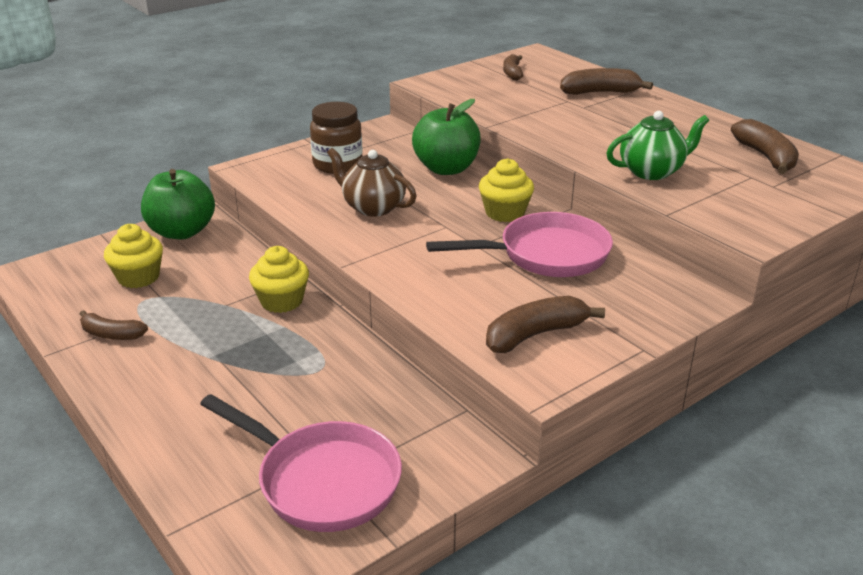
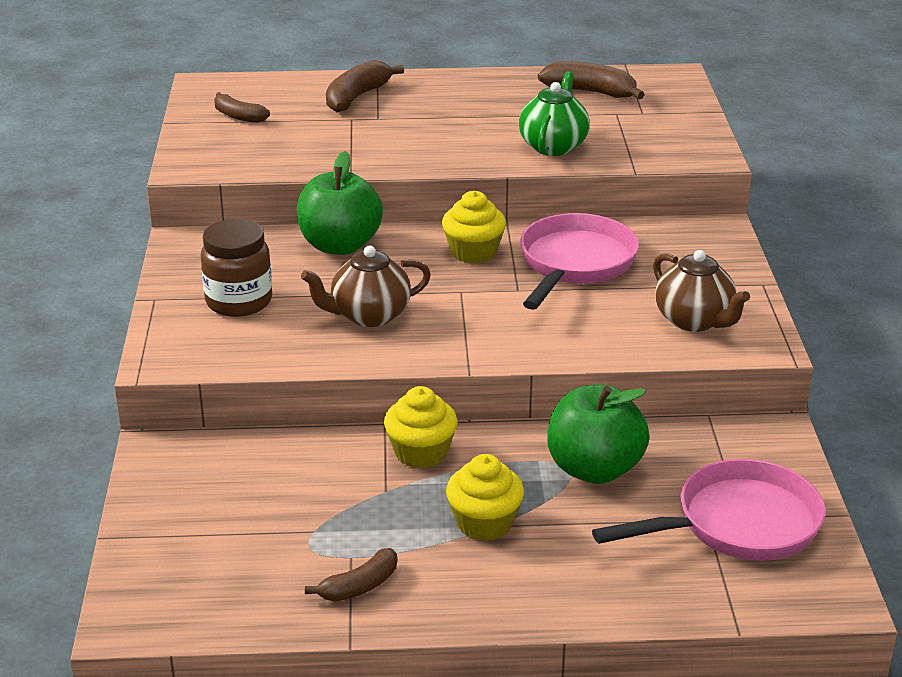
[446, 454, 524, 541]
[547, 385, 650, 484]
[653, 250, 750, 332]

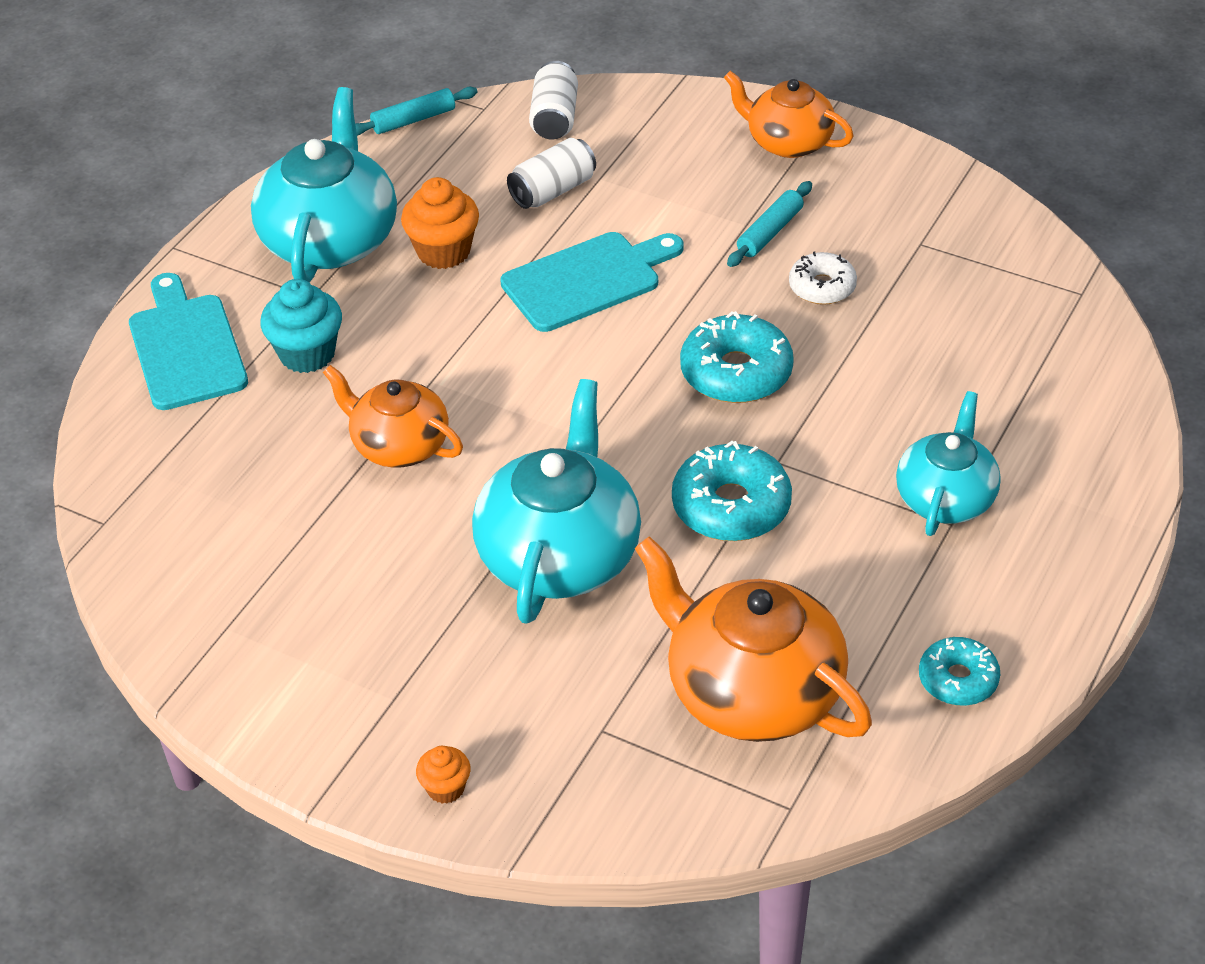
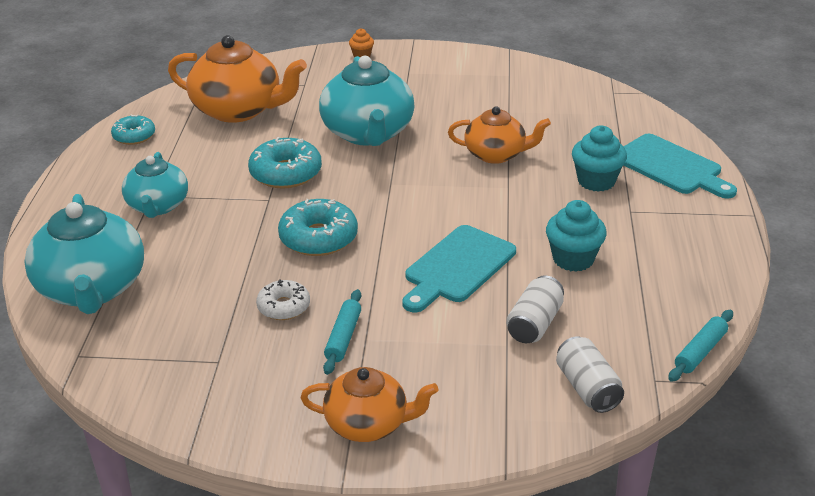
[24, 194, 144, 314]
[546, 200, 607, 272]

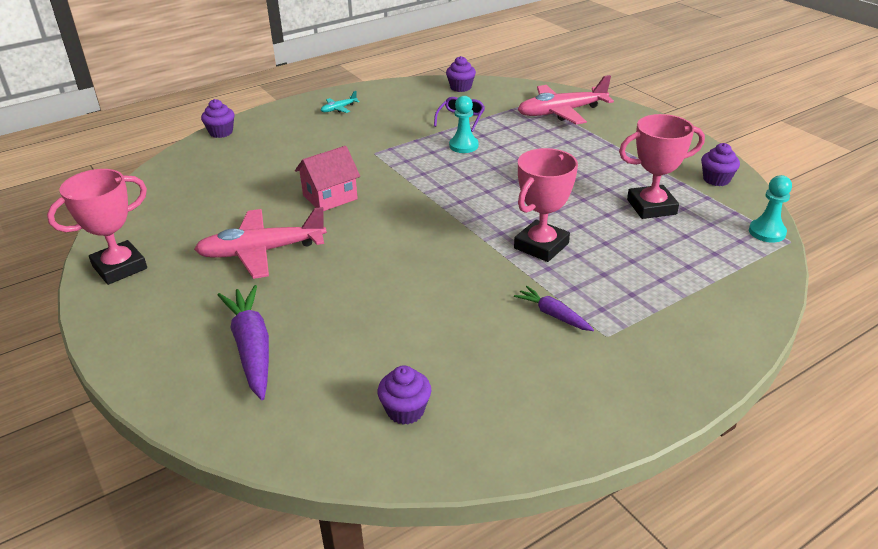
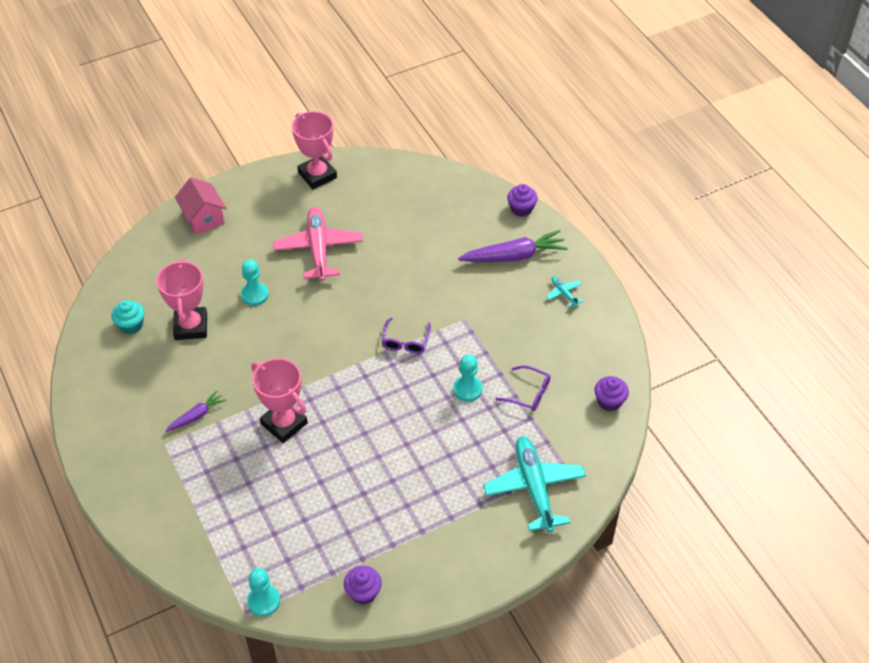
[241, 259, 269, 306]
[381, 318, 431, 354]
[458, 230, 568, 262]
[175, 177, 226, 235]
[156, 259, 207, 340]
[112, 300, 145, 334]
[483, 436, 586, 532]

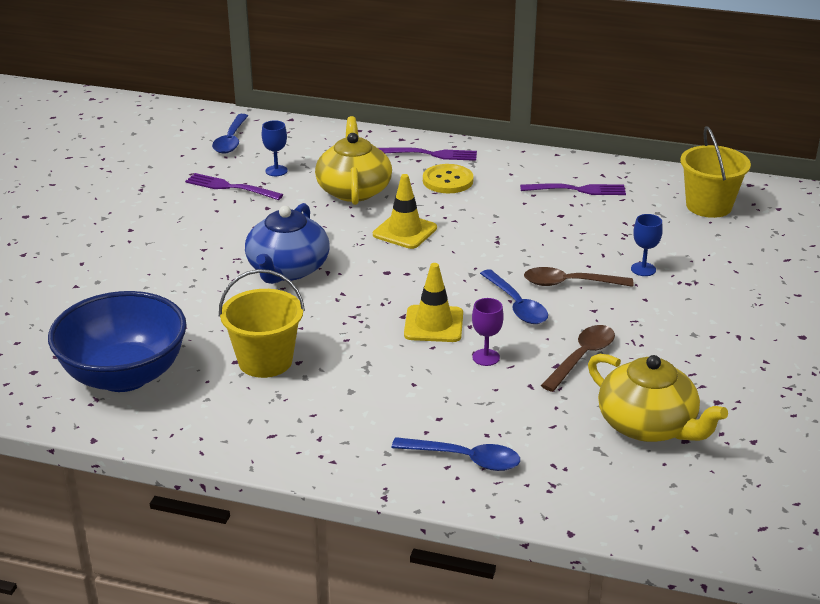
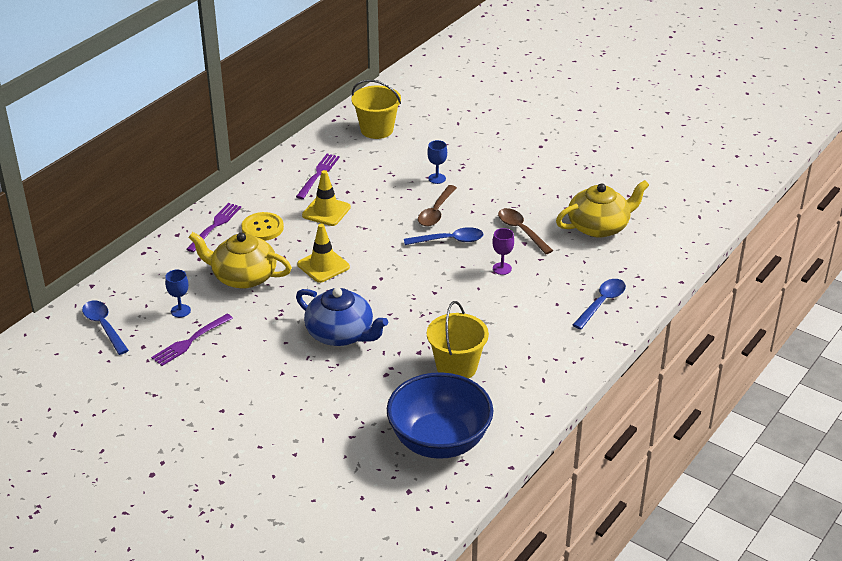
[302, 170, 351, 226]
[82, 300, 129, 355]

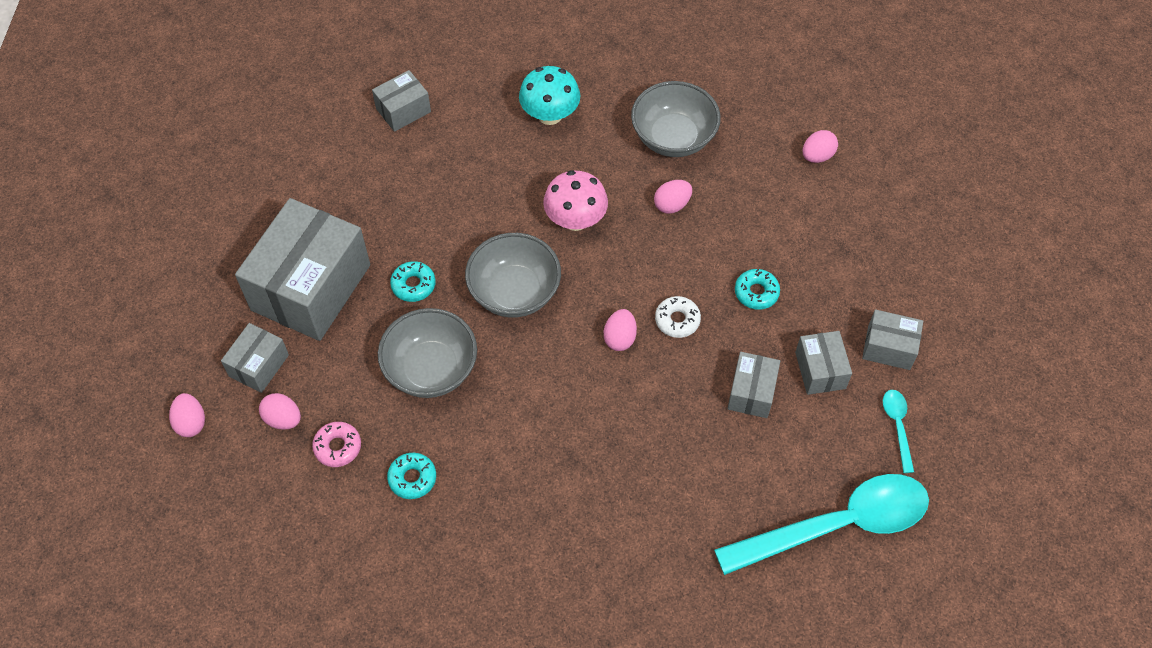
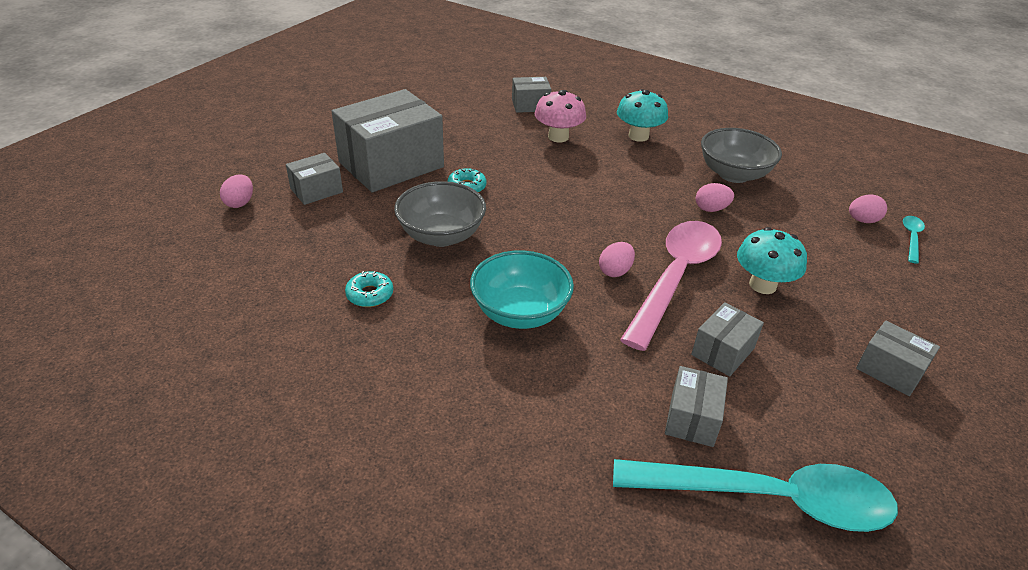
[259, 393, 301, 430] (first image)
[312, 422, 361, 467] (first image)
[465, 233, 561, 318] (first image)
[470, 250, 574, 329]
[535, 90, 586, 142]
[665, 366, 728, 447]
[903, 216, 925, 264]
[620, 221, 722, 351]
[737, 227, 807, 294]

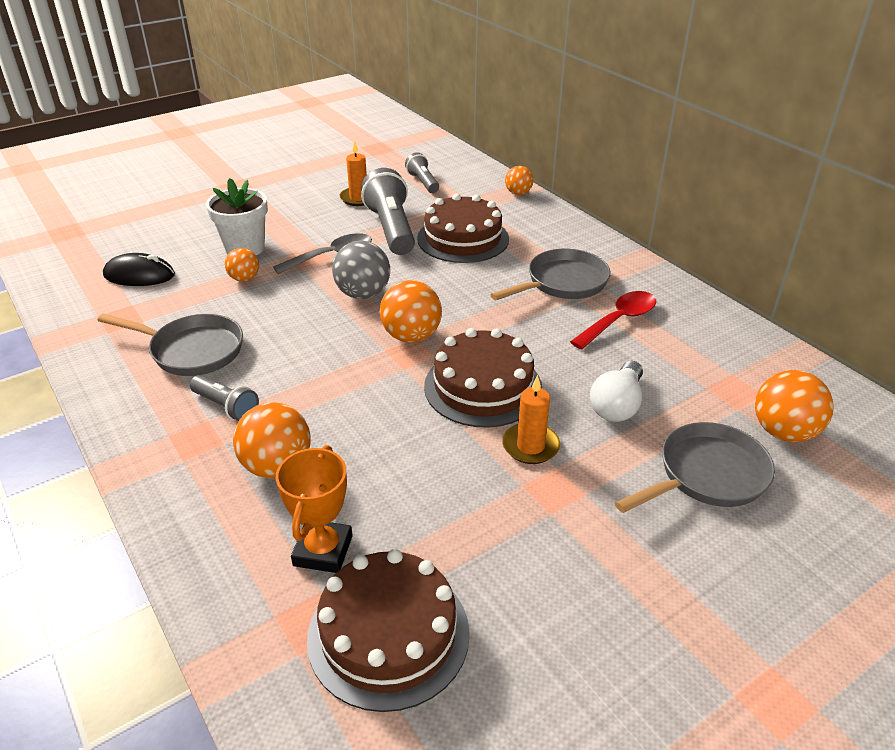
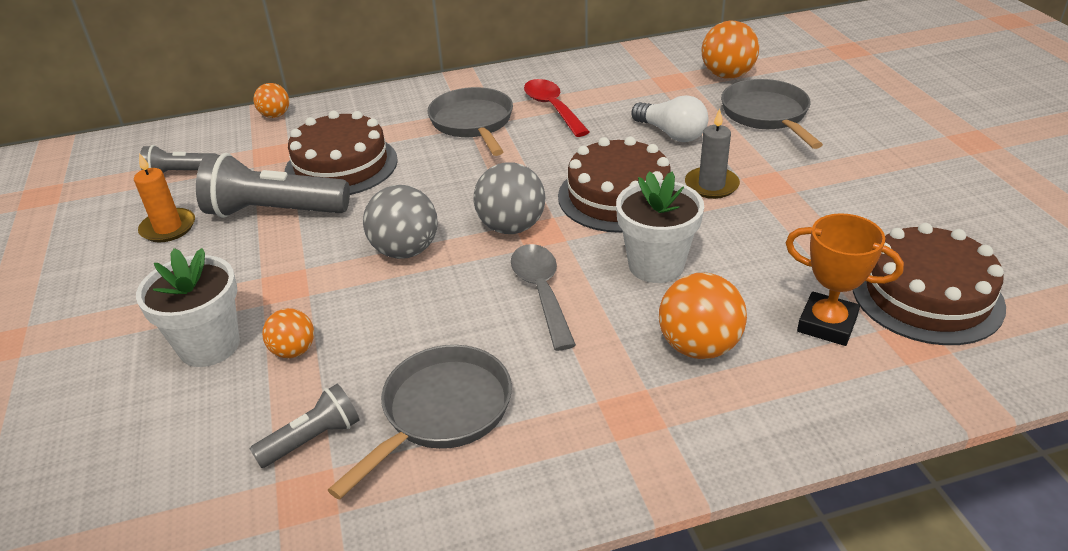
[103, 253, 175, 286] (first image)
[616, 171, 704, 283]
[250, 384, 359, 468]
[511, 244, 576, 351]
[474, 162, 545, 234]
[685, 109, 740, 199]

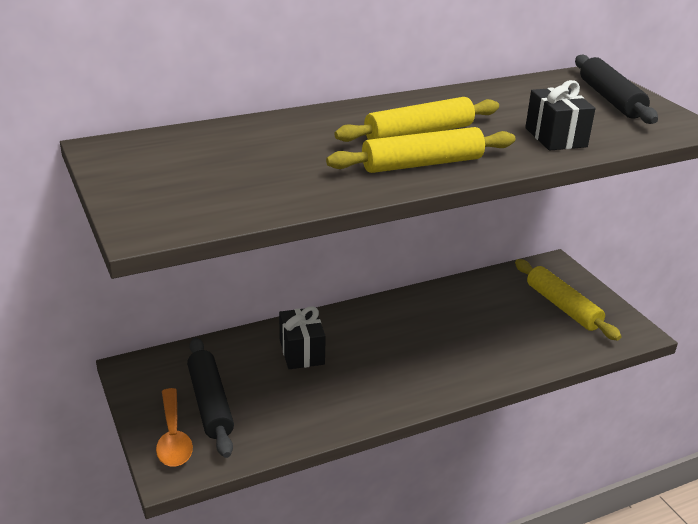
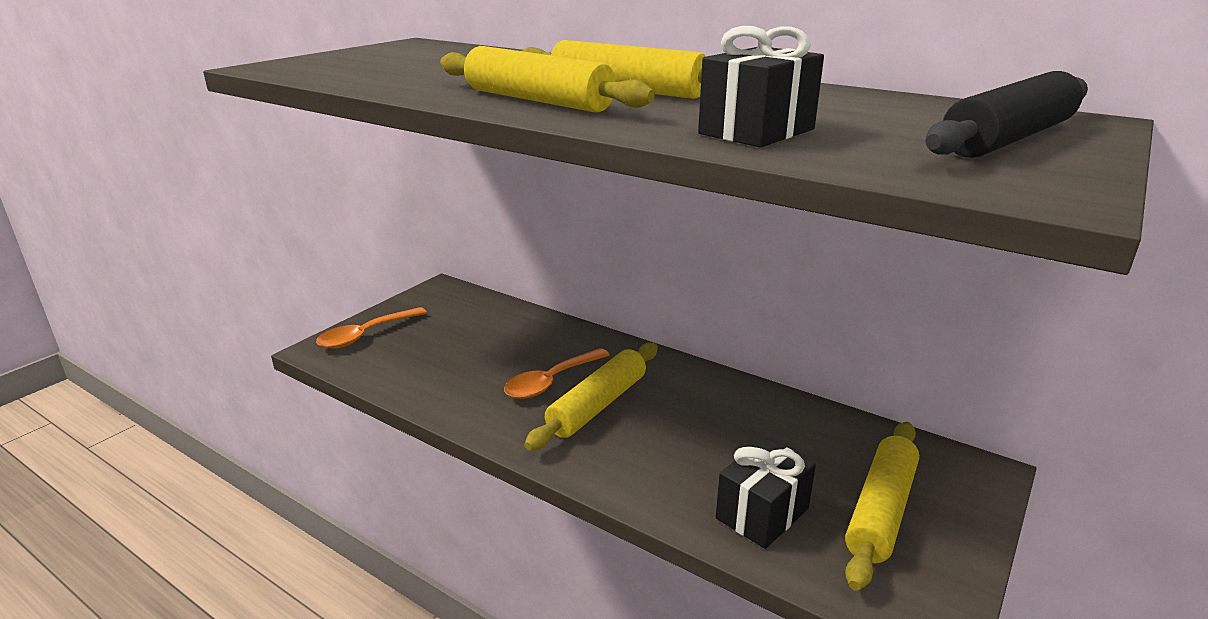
[187, 337, 234, 458] (first image)
[504, 348, 610, 399]
[524, 342, 658, 451]
[716, 438, 816, 549]

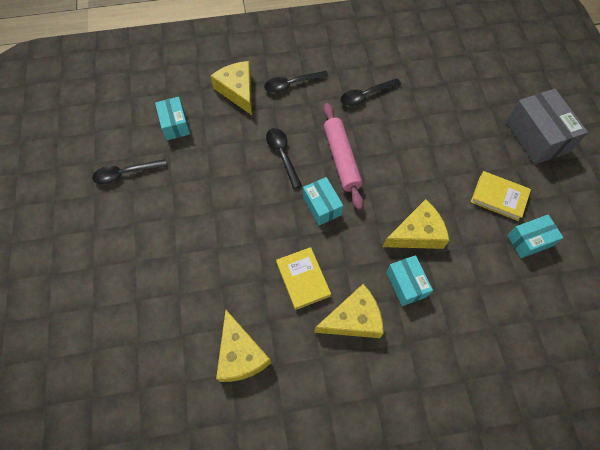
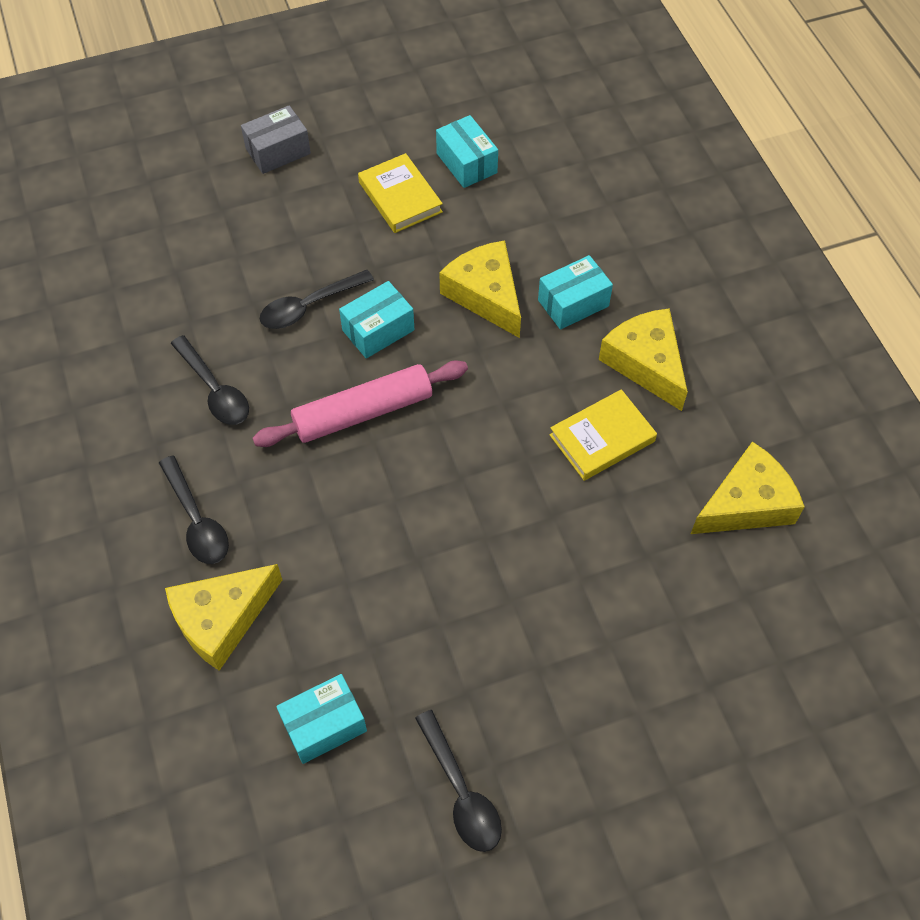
[260, 270, 374, 329]
[339, 281, 414, 359]
[358, 153, 443, 233]
[241, 105, 311, 174]

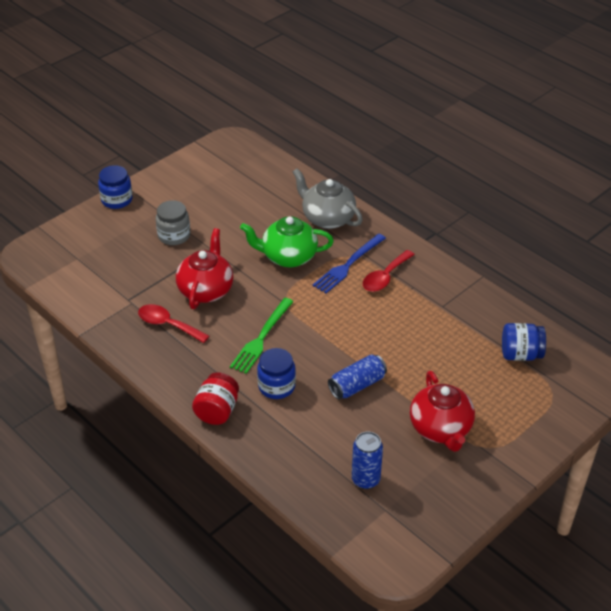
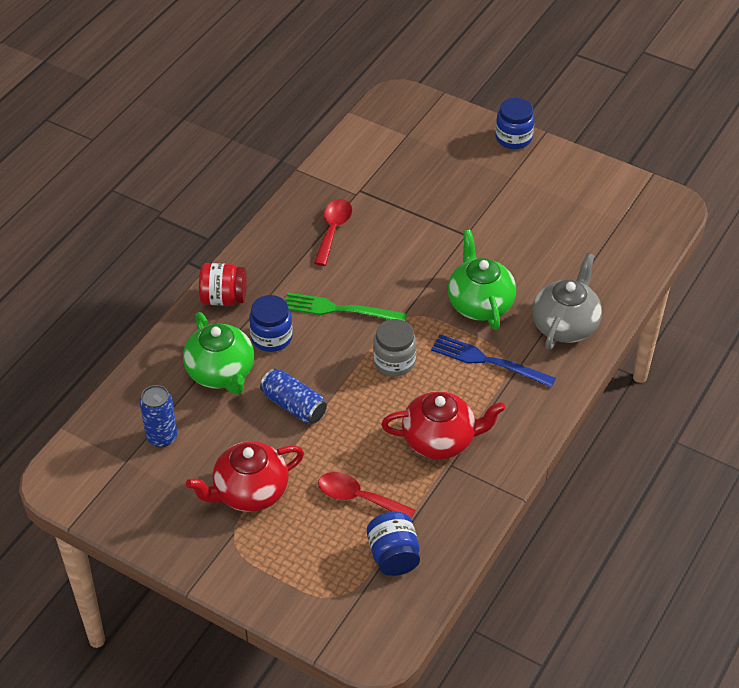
[183, 312, 254, 395]
[373, 319, 416, 376]
[381, 391, 506, 460]
[318, 472, 415, 518]

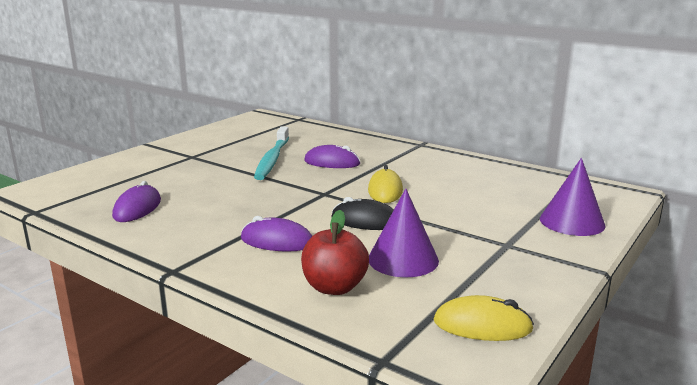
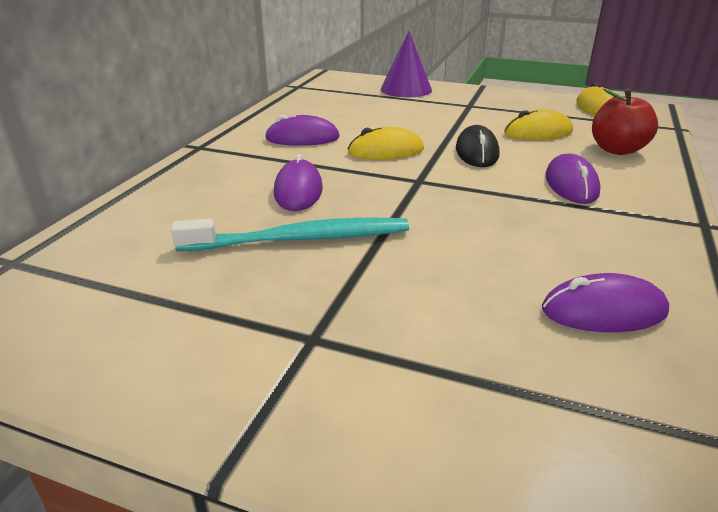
[265, 114, 340, 146]
[504, 110, 573, 140]

